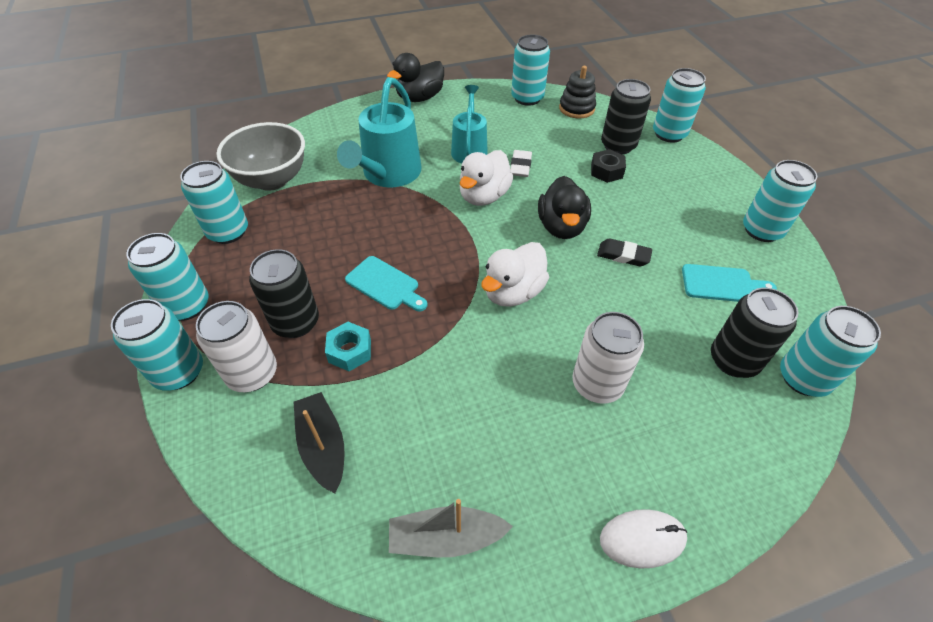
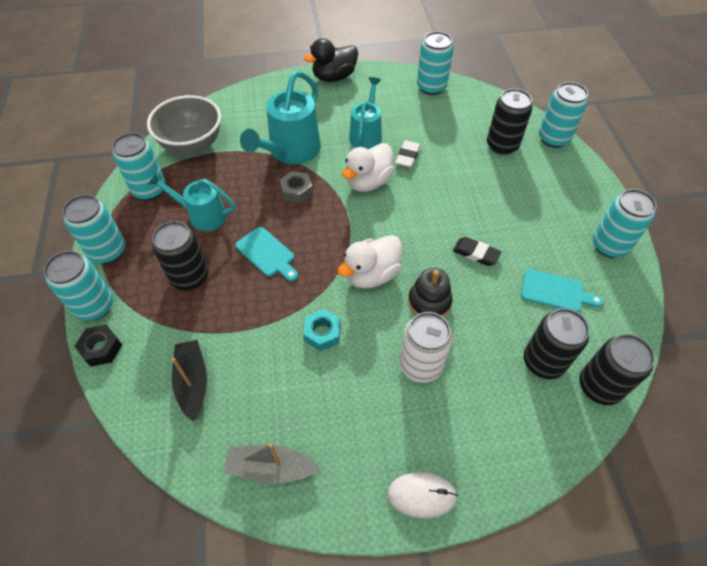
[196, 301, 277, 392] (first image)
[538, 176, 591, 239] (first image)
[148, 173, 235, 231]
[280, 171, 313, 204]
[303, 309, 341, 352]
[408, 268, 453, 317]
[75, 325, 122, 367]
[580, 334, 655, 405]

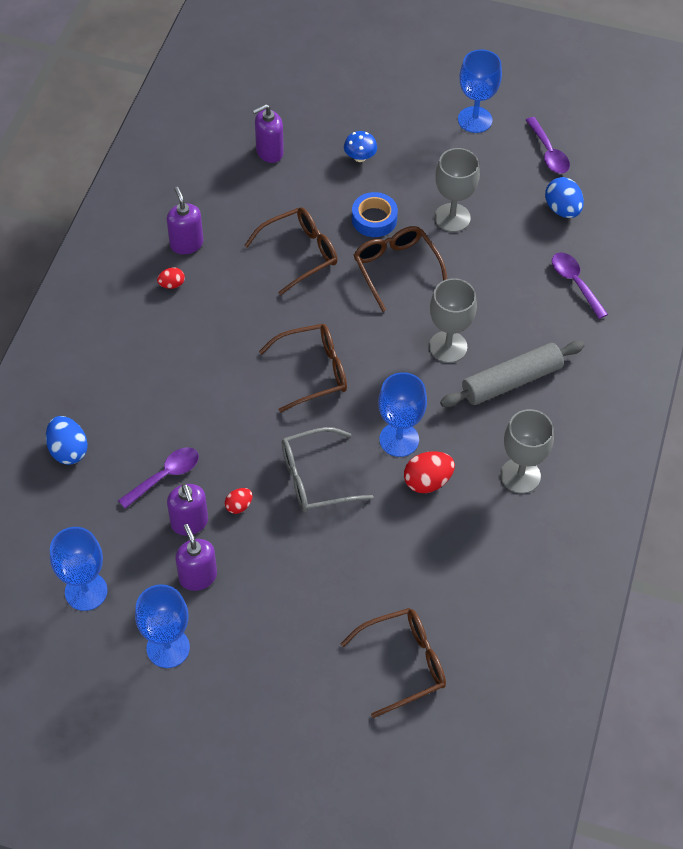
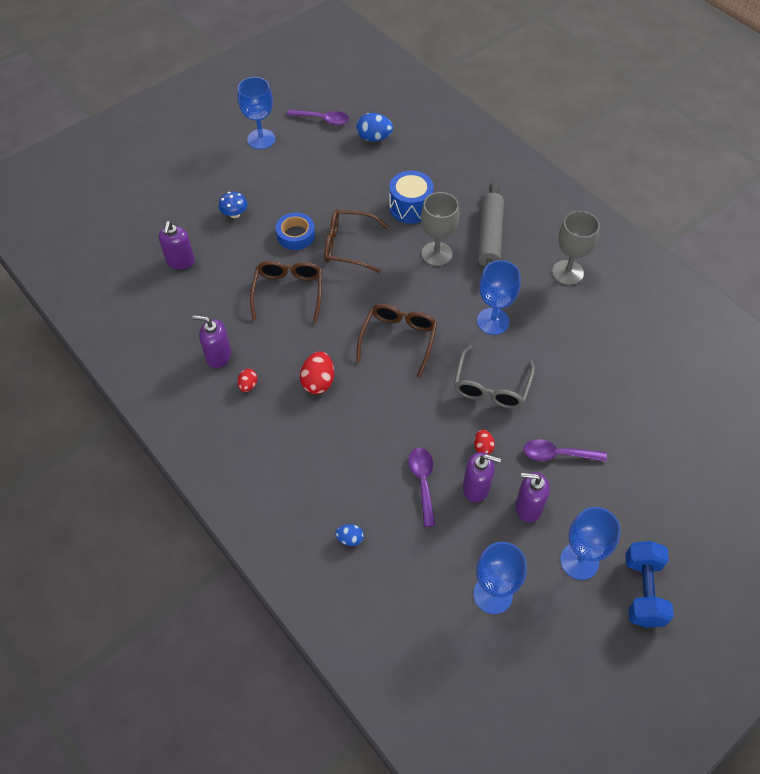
[341, 608, 446, 718] (first image)
[434, 148, 480, 232] (first image)
[389, 171, 434, 224]
[625, 541, 674, 628]
[300, 351, 334, 394]
[523, 439, 607, 462]
[335, 524, 364, 546]

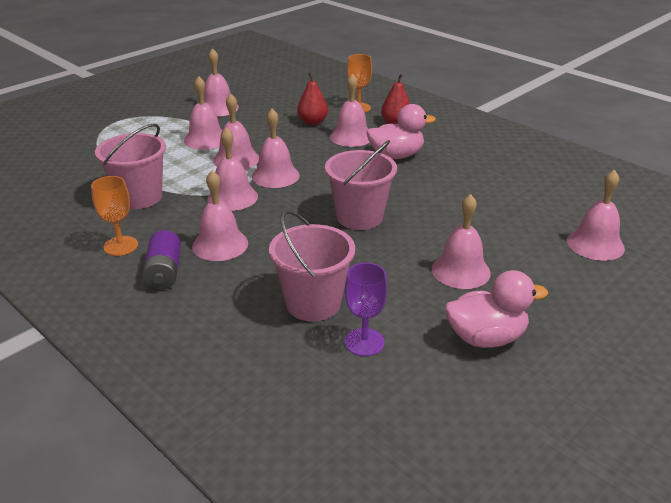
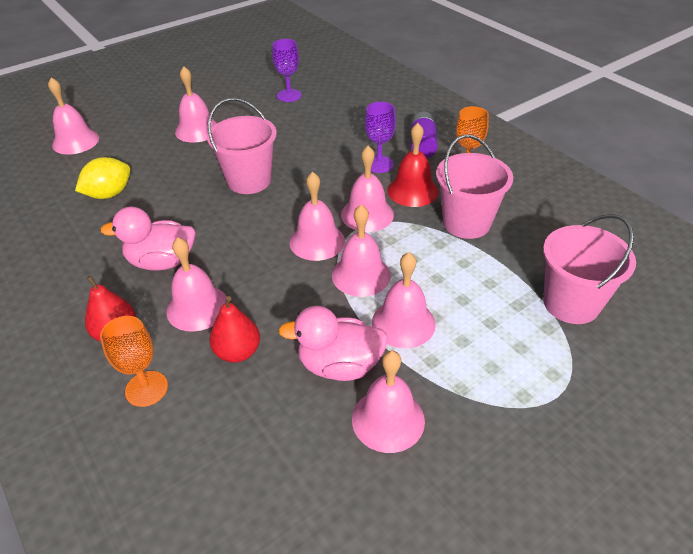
[75, 157, 130, 199]
[387, 123, 438, 207]
[543, 214, 636, 324]
[278, 306, 388, 381]
[365, 102, 396, 173]

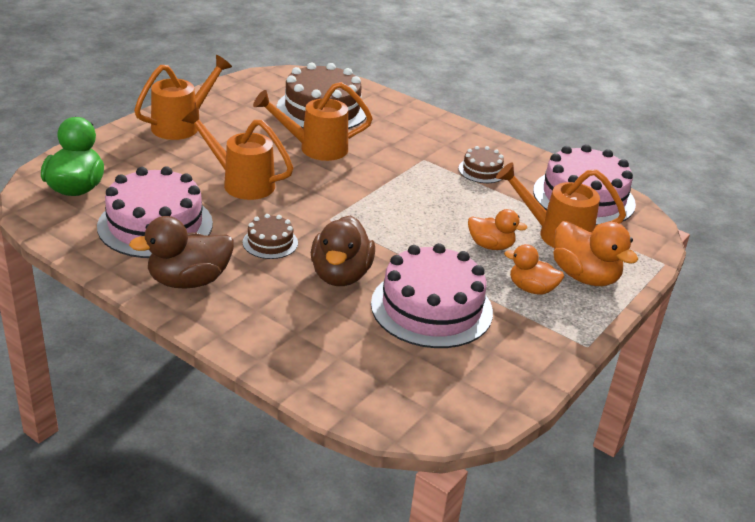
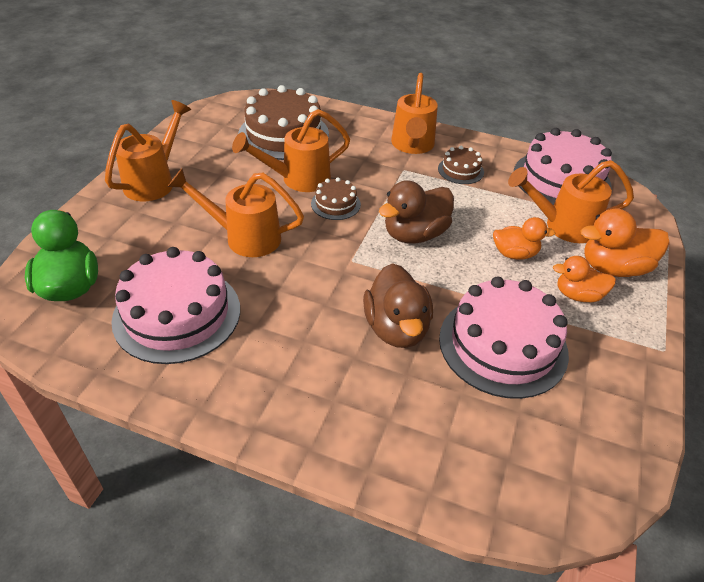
[391, 73, 438, 154]
[379, 180, 454, 244]
[311, 177, 361, 220]
[580, 209, 670, 277]

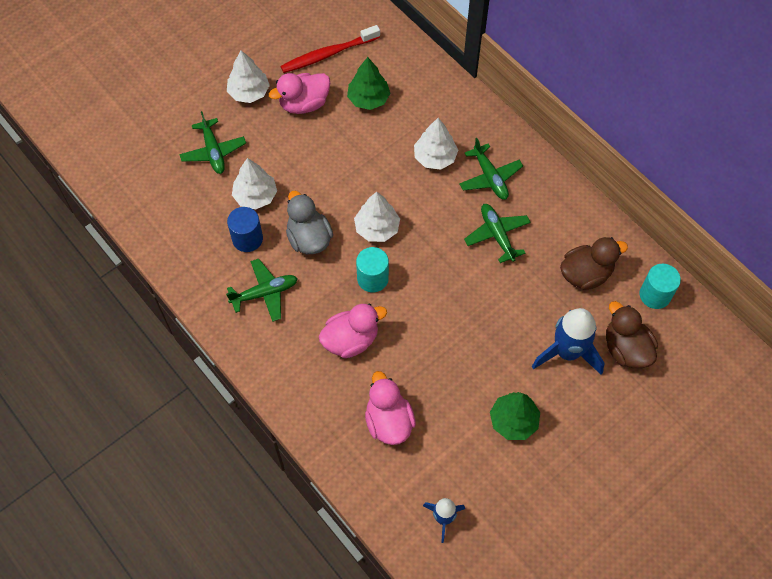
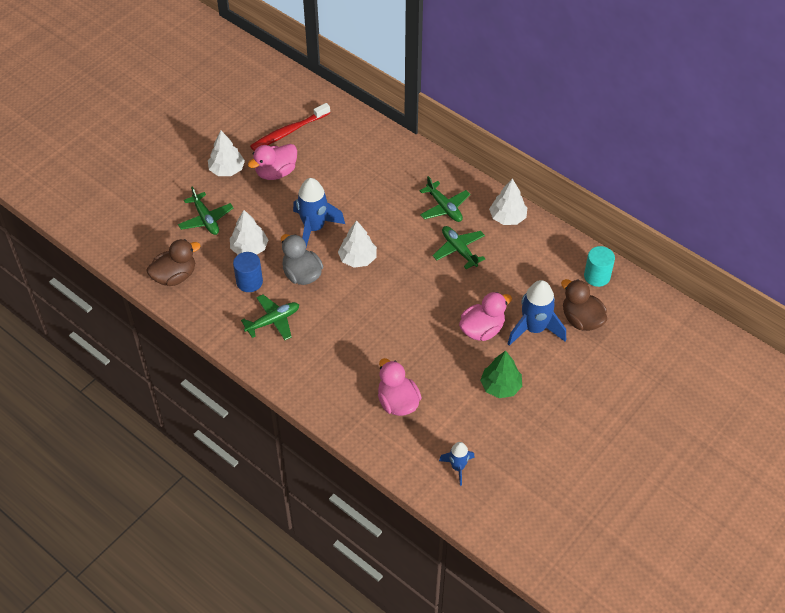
[347, 57, 391, 110] (first image)
[356, 247, 389, 292] (first image)
[293, 178, 345, 247]
[459, 292, 512, 341]
[489, 178, 527, 225]
[147, 239, 200, 286]

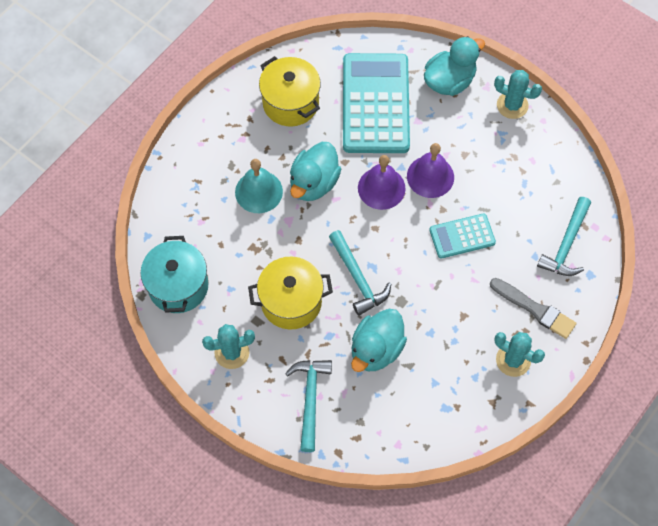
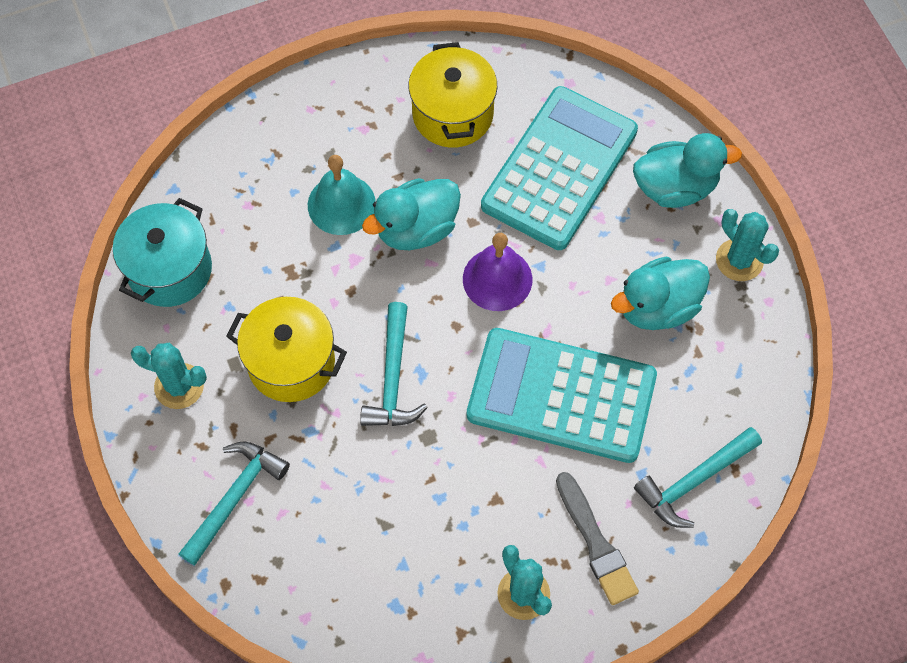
[407, 143, 454, 198] (first image)
[611, 257, 710, 330]
[467, 328, 657, 463]

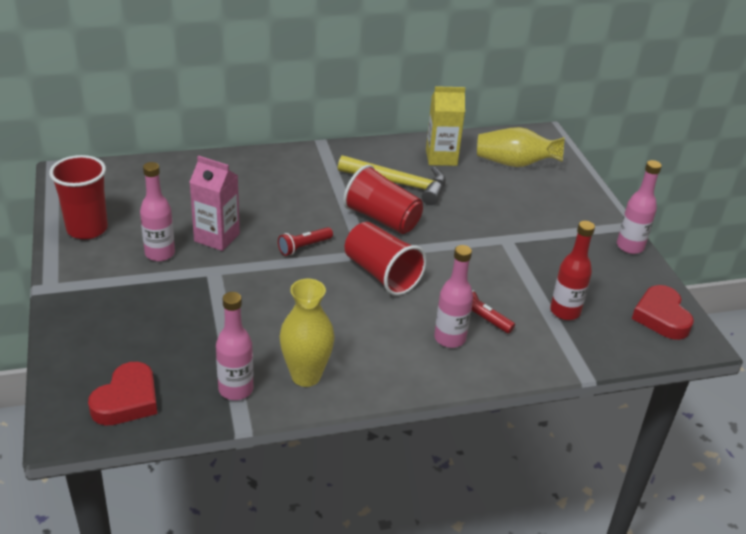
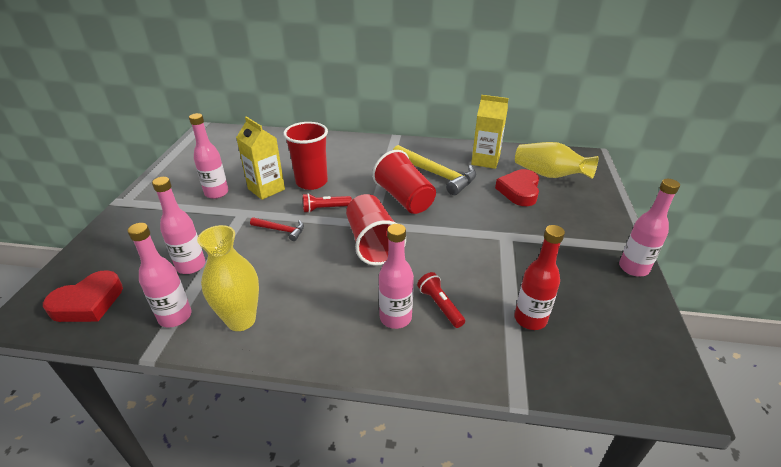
[152, 177, 205, 274]
[250, 217, 304, 241]
[283, 122, 328, 190]
[495, 169, 539, 206]
[236, 117, 285, 200]

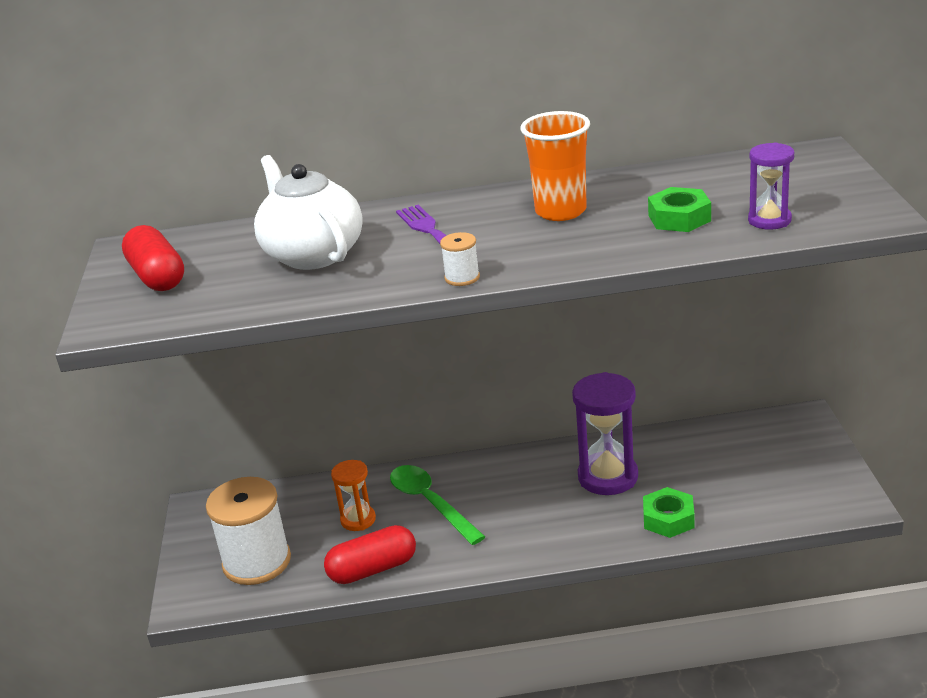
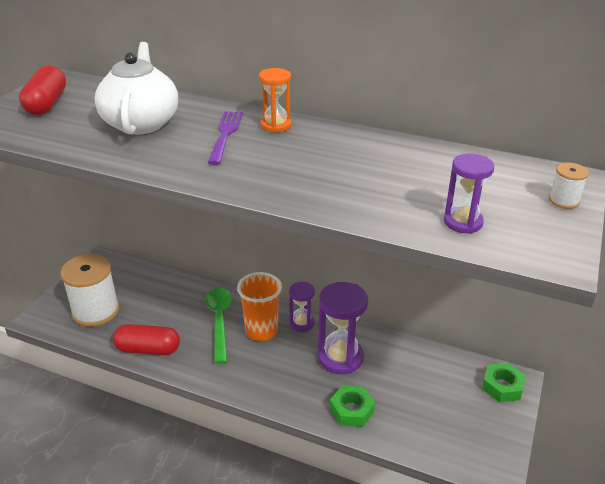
[289, 282, 315, 332]
[259, 68, 291, 133]
[549, 163, 589, 209]
[237, 272, 282, 341]
[482, 363, 526, 402]

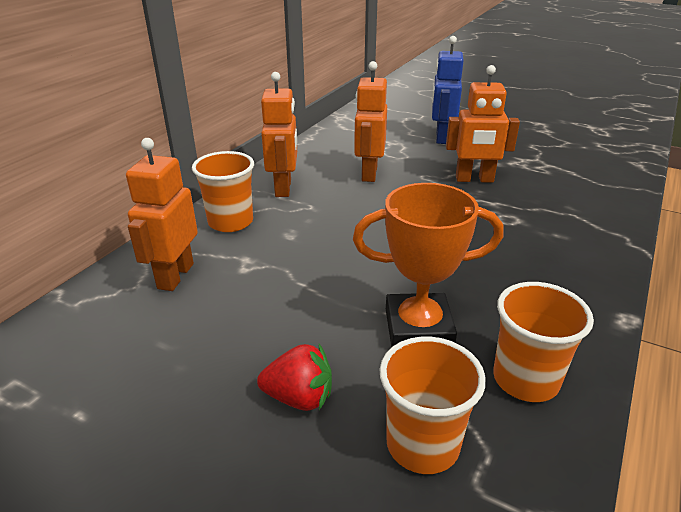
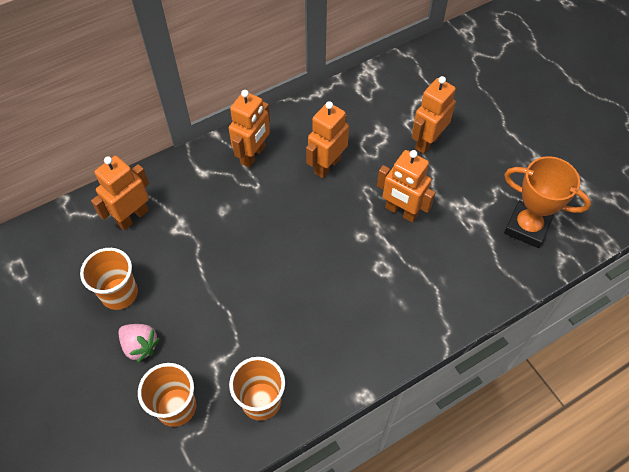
[80, 248, 138, 310]
[504, 156, 591, 248]
[118, 324, 160, 363]
[412, 76, 456, 154]

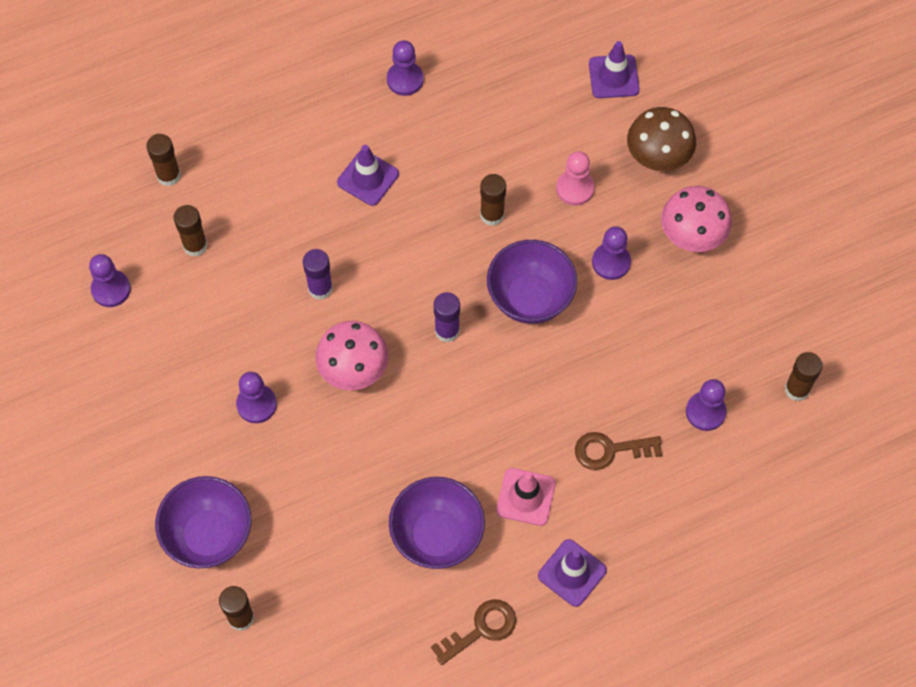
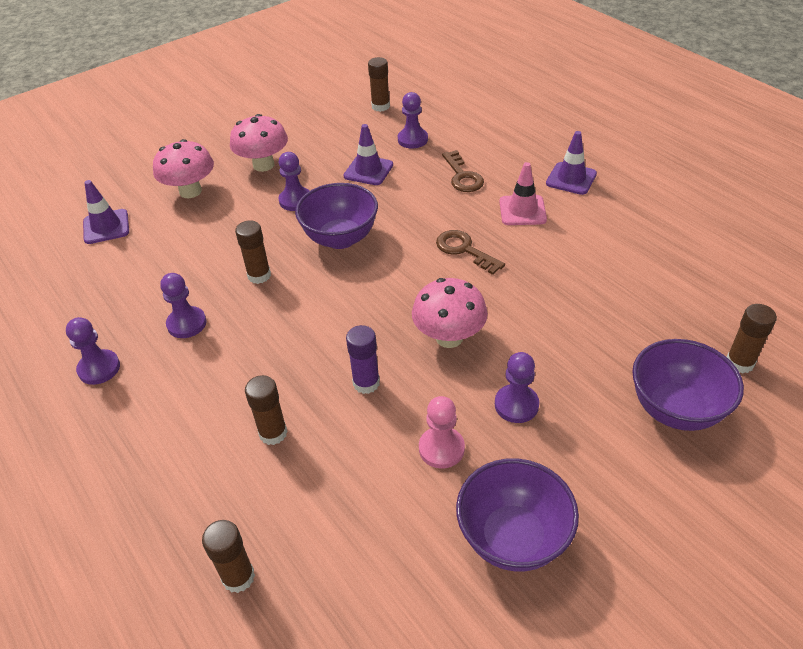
[434, 292, 460, 342] (first image)
[160, 273, 207, 338]
[245, 375, 288, 445]
[344, 124, 393, 185]
[456, 458, 579, 571]
[436, 230, 505, 275]
[419, 396, 465, 469]
[153, 139, 214, 198]

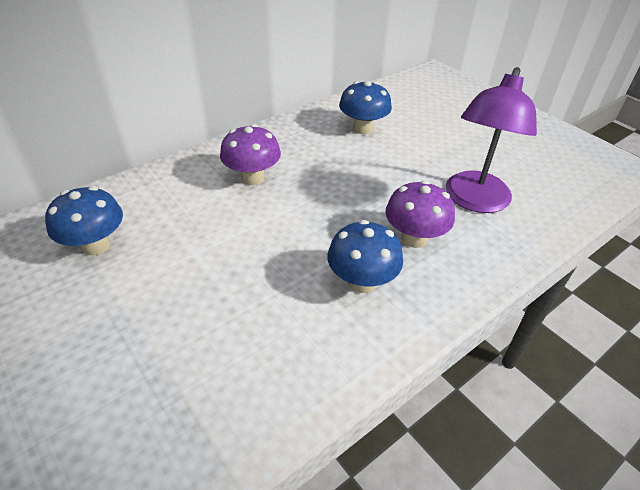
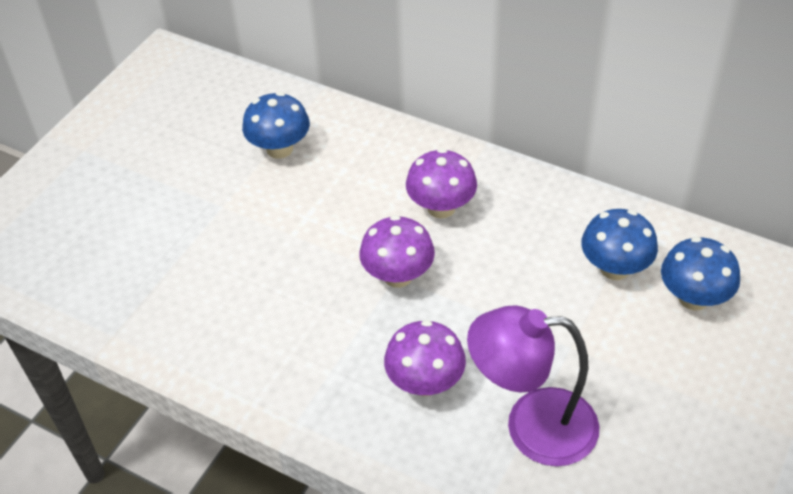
[359, 215, 435, 288]
[661, 237, 740, 310]

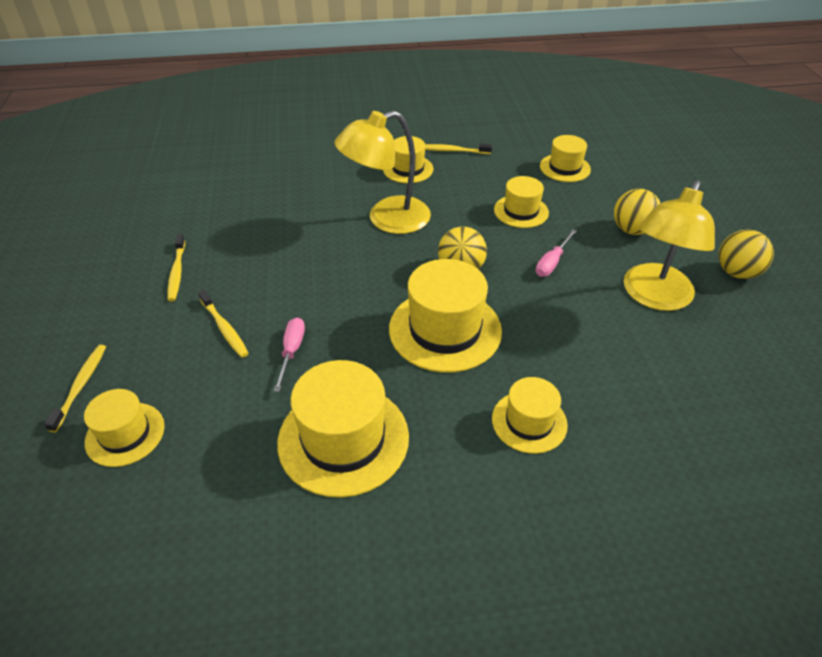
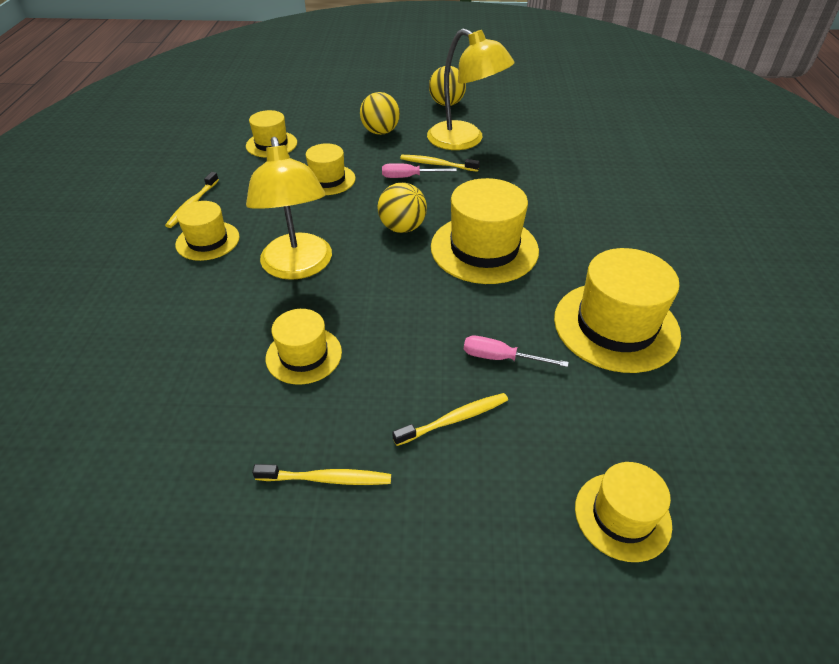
[400, 155, 480, 172]
[266, 309, 342, 385]
[382, 163, 457, 178]

